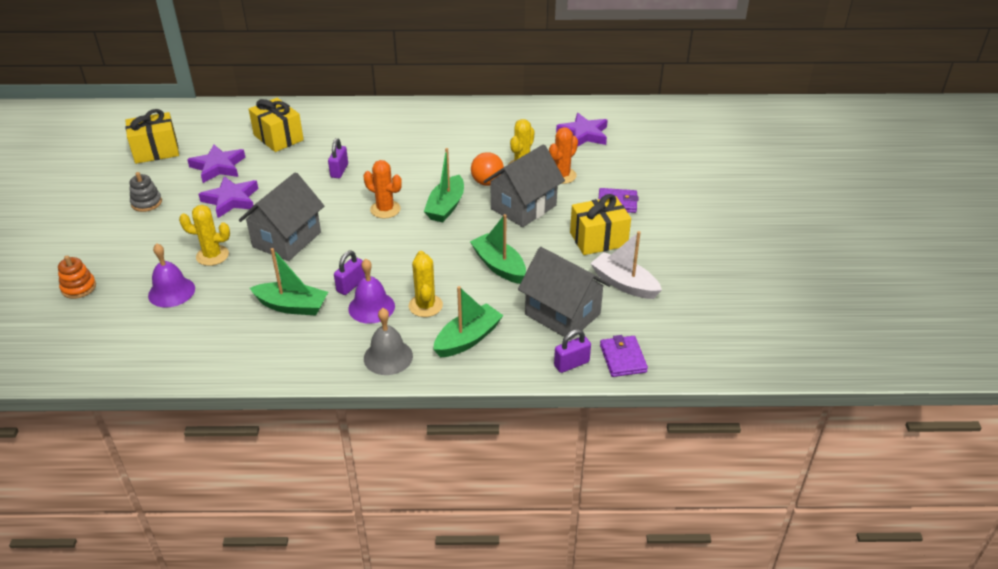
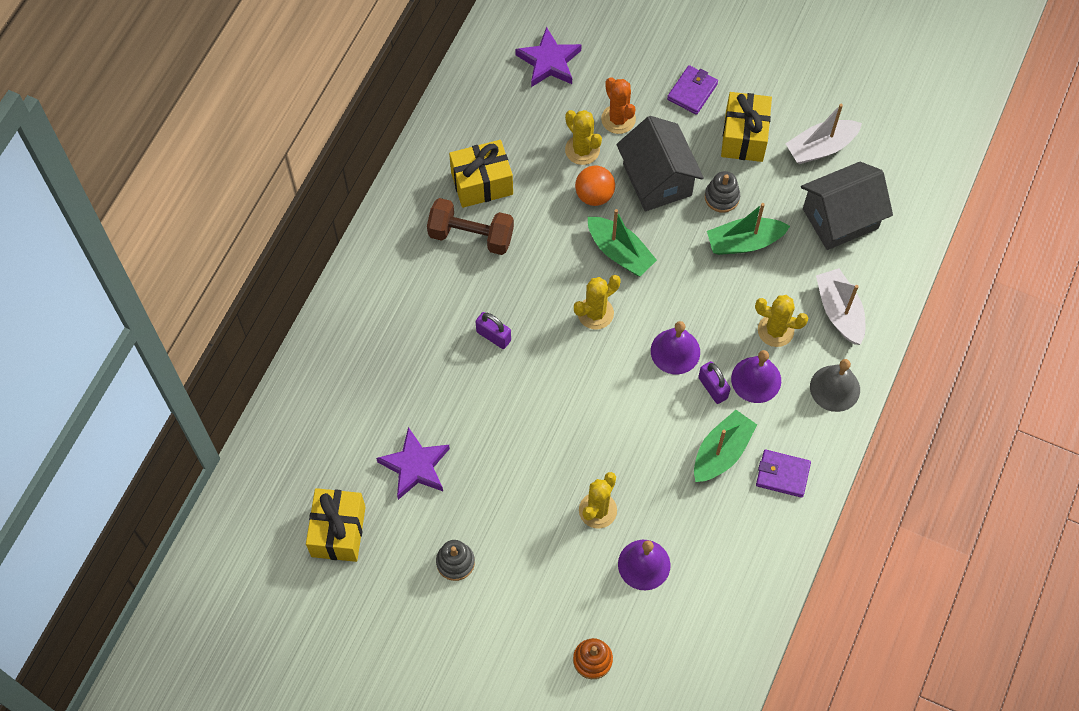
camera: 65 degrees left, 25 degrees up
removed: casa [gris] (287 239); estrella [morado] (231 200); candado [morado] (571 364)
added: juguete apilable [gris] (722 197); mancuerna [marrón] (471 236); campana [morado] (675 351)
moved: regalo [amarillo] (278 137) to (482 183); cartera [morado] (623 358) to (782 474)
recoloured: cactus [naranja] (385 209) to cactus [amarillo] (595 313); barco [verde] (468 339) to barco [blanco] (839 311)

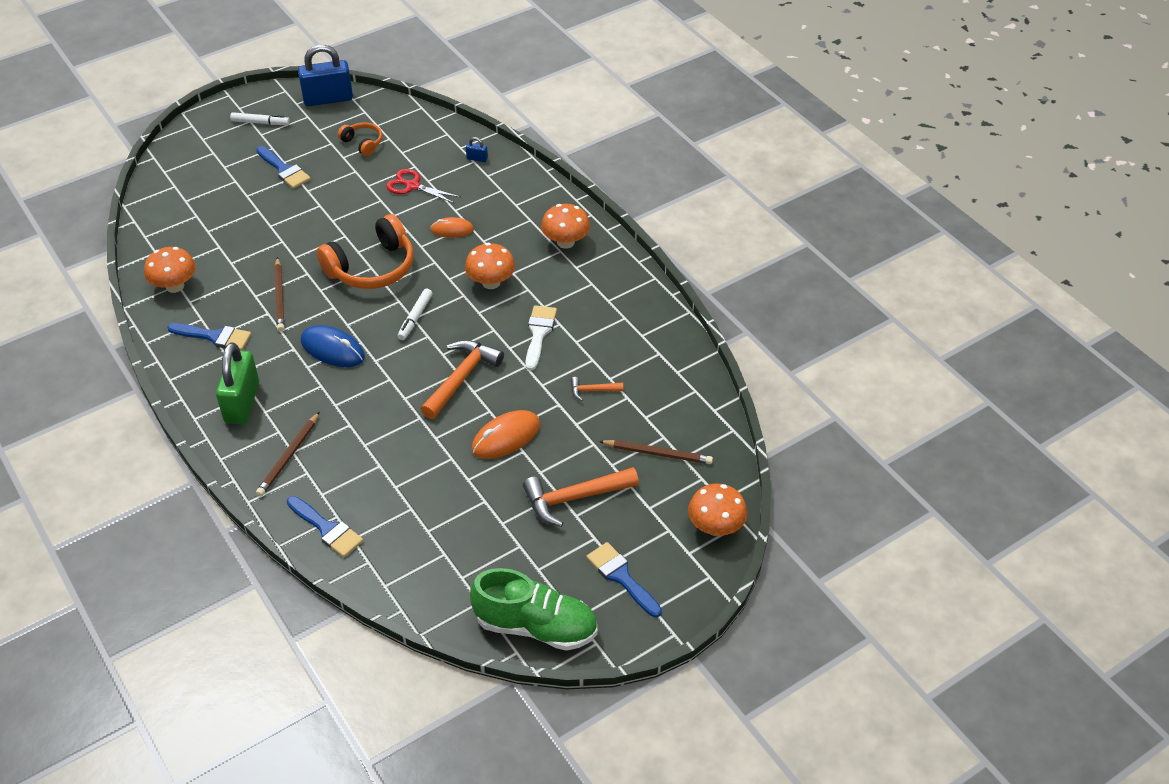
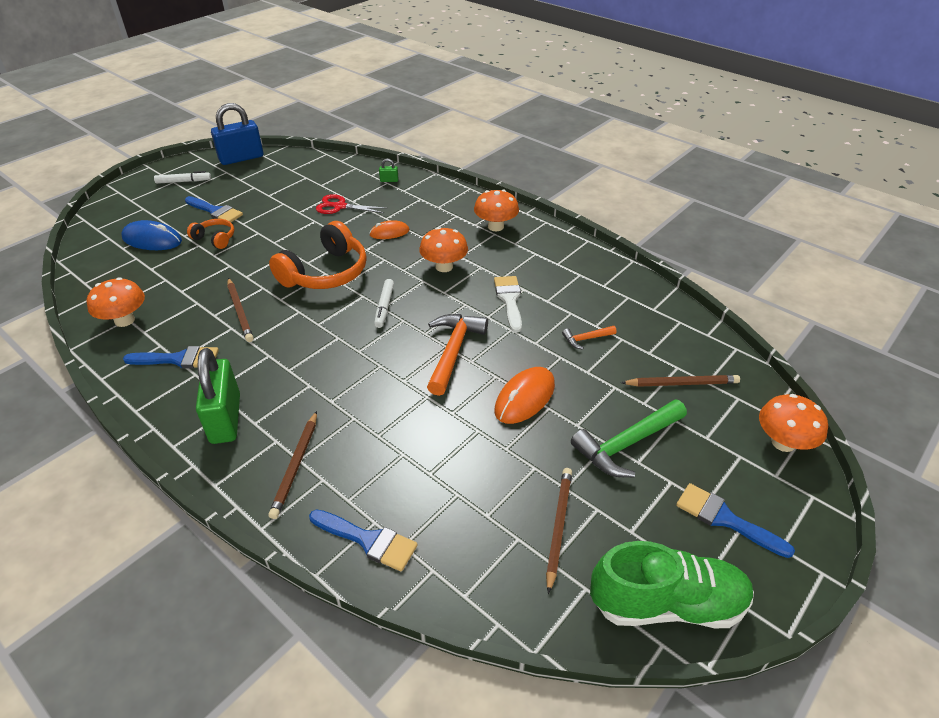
camera: 15 degrees left, 5 degrees down
added: lápiz [marrón] (558 527)
moved: auriculares [naranja] (363 143) to (215 239); ratón [azul] (332 349) to (152 240)
recoloured: candado [azul] (477 159) to candado [verde] (389 180); martillo [naranja] (574 498) to martillo [verde] (626 444)

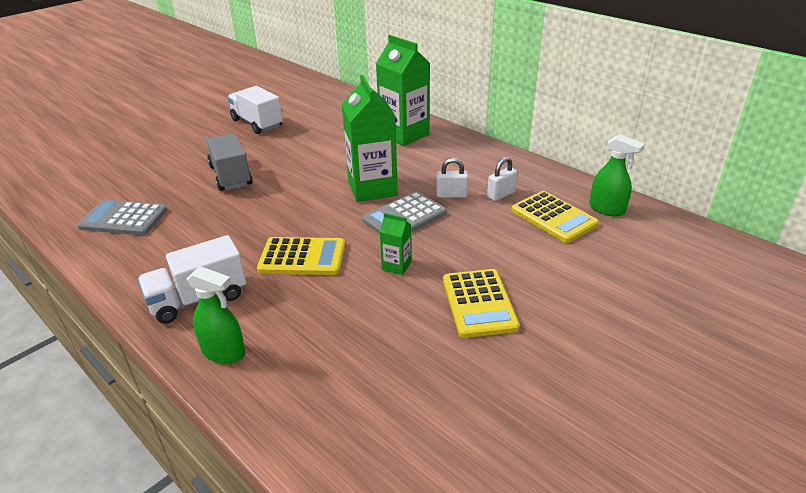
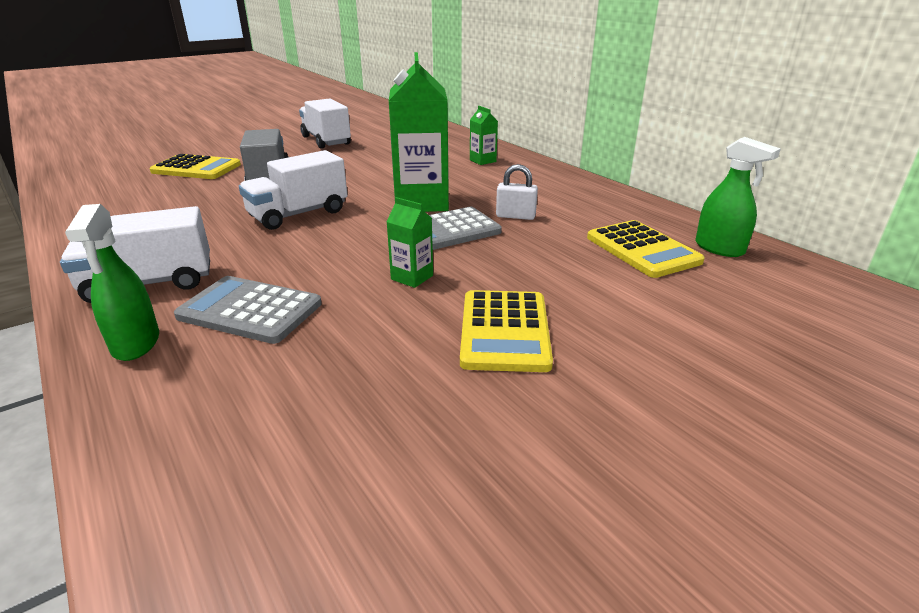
camera: 10 degrees right, 5 degrees down
removed: candado [blanco] (501 194)
added: camión [blanco] (298 214)
moved: calculadora [gris] (123 218) to (250 310); calculadora [amarillo] (302 257) to (196 168)
turned: pulverizador [verde] (224 352) = (136 344) 45 degrees clockwise
resized: cartón de leche [verde] (404 135) = (482 161) x0.46

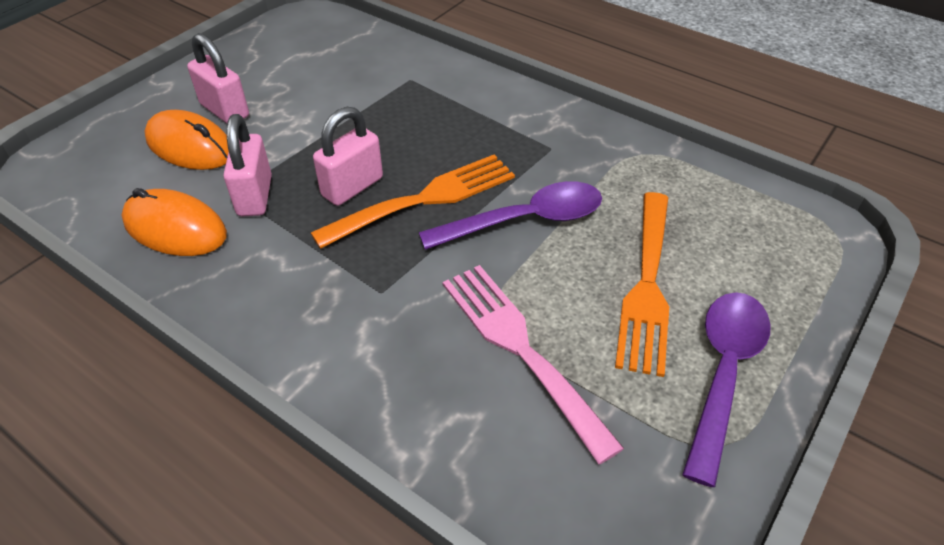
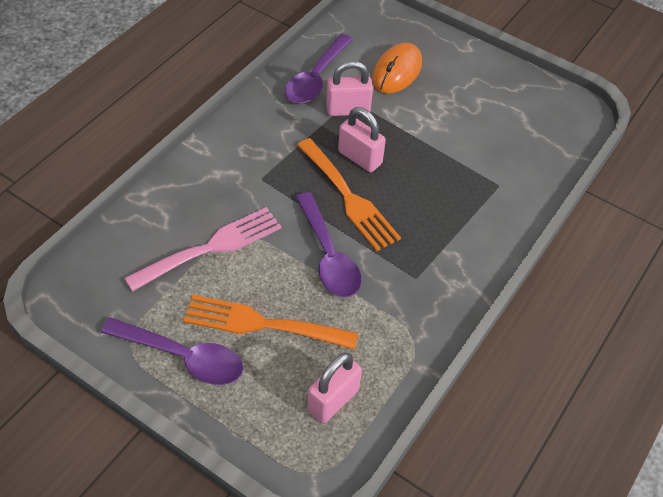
camera: 85 degrees right, 5 degrees up
moved: candado [rosa] (225 110) to (333 400)
replaced: ratón [naranja] (175 228) to cuchara [morado] (316 78)

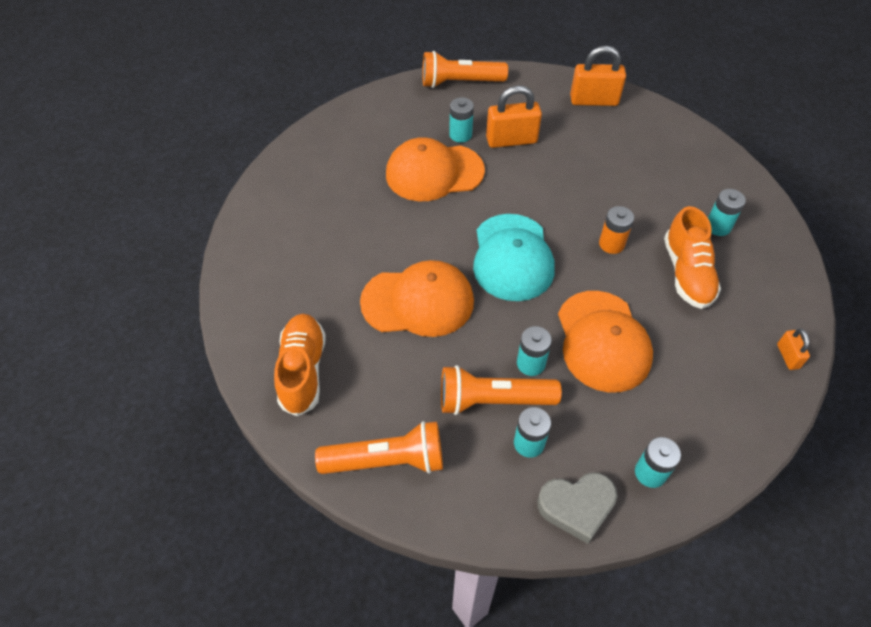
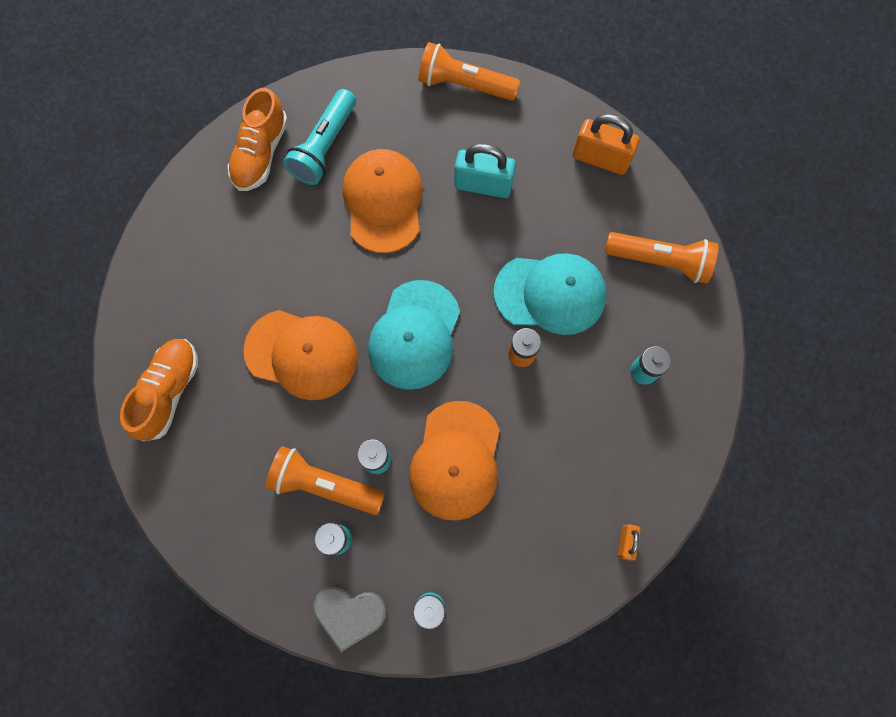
camera: 20 degrees right, 20 degrees up
removed: pila [turquesa] (460 135)
added: lámpara de mano [turquesa] (324 147); gorra [turquesa] (550 294)
moved: zapato [naranja] (687 273) to (261 153); lámpara de mano [naranja] (387 460) to (659 261)
recoloured: candado [naranja] (511 140) to candado [turquesa] (483 185)
turned: gorra [naranja] (434 172) = (383 202) 75 degrees clockwise

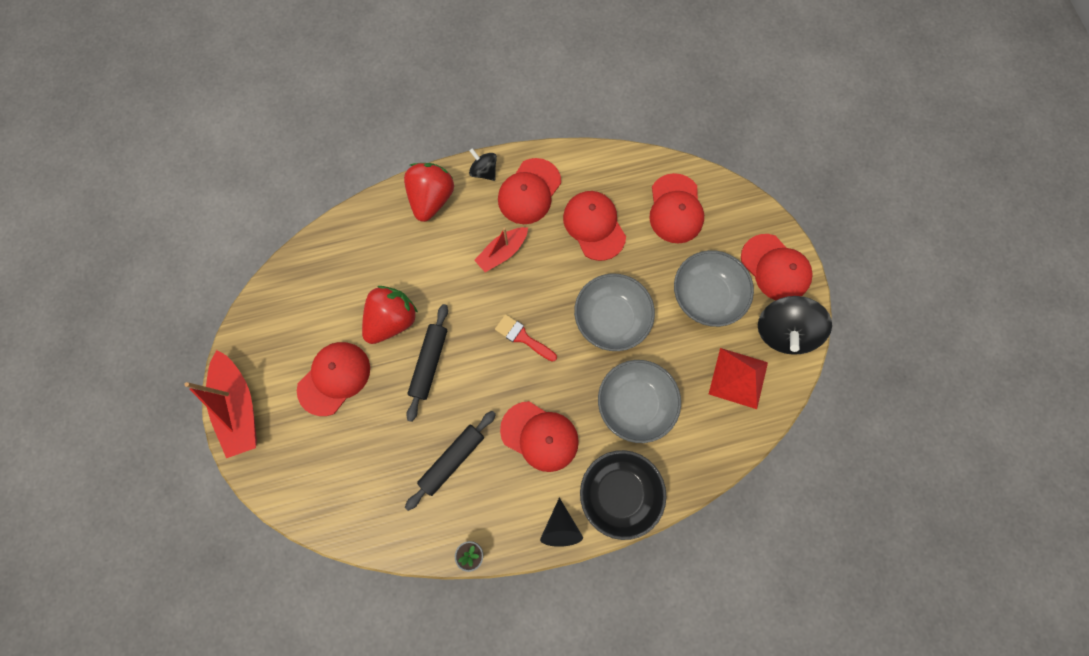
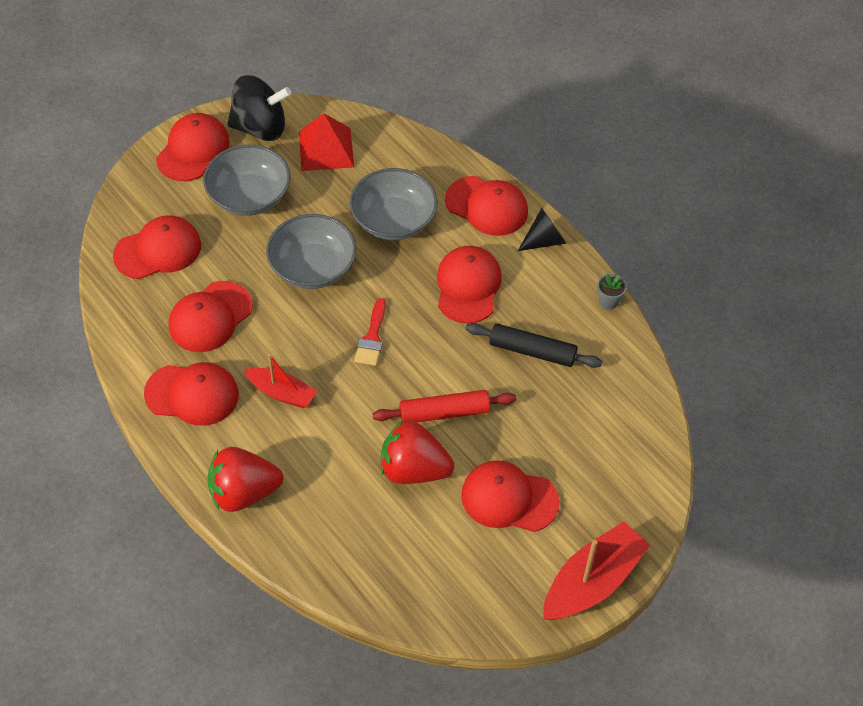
camera: 115 degrees left, 20 degrees down
removed: peonza [negro] (484 171)
replaced: cuenco [negro] (619 493) to gorra [rojo] (487 206)
recoloured: rodillo [negro] (429 363) to rodillo [rojo] (444 413)

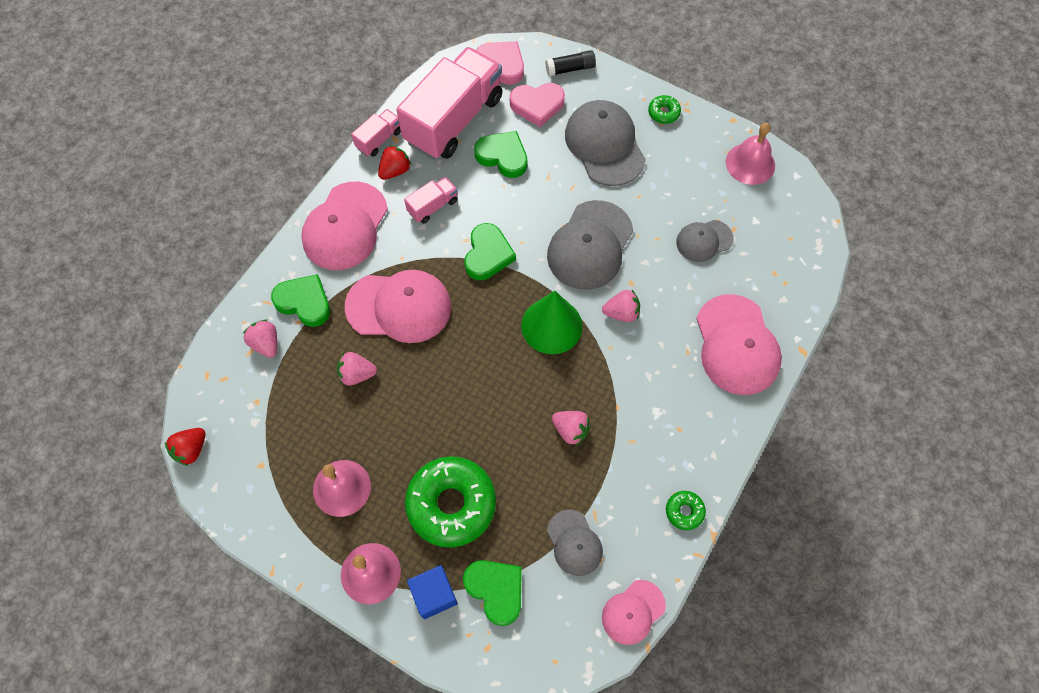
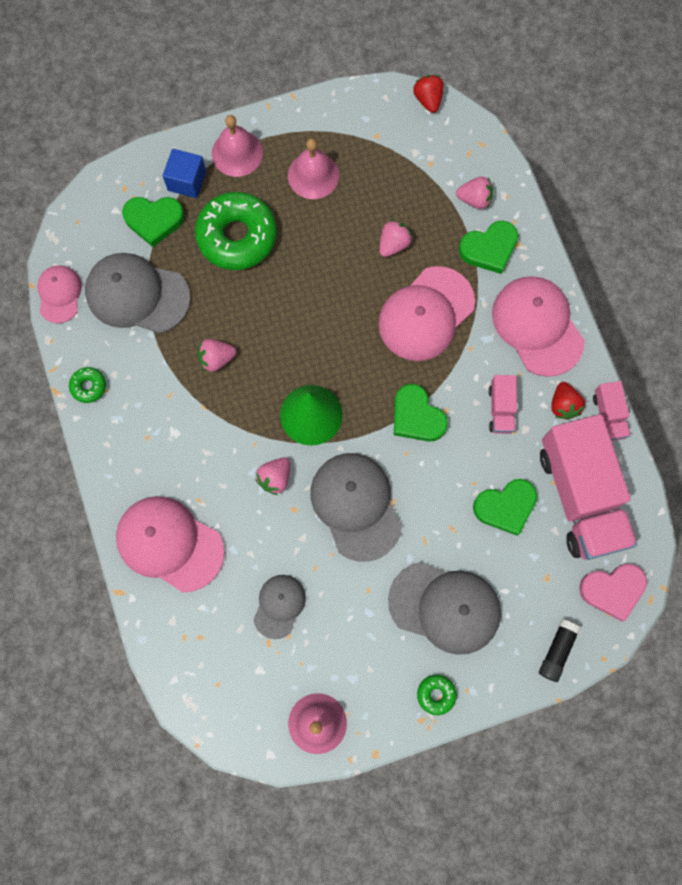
camera: 130 degrees right, 10 degrees up
removed: corazón [rosa] (537 105)
resized: gorra [gris] (574 543) = (137 294) x1.76

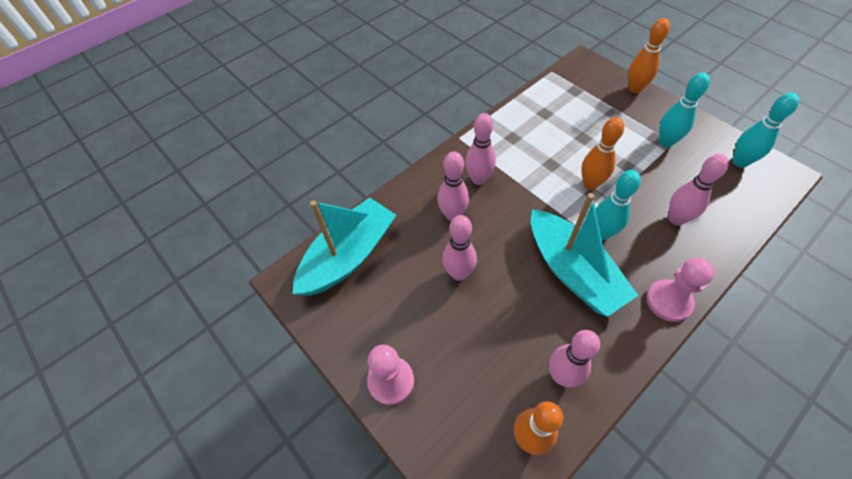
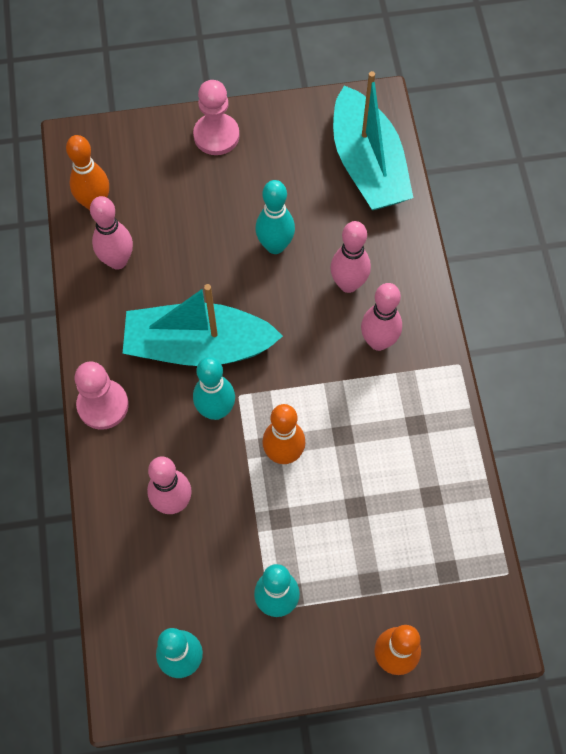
camera: 120 degrees right, 10 degrees up
recoloured: bolo [rosa] (458 273) to bolo [turquesa] (275 246)

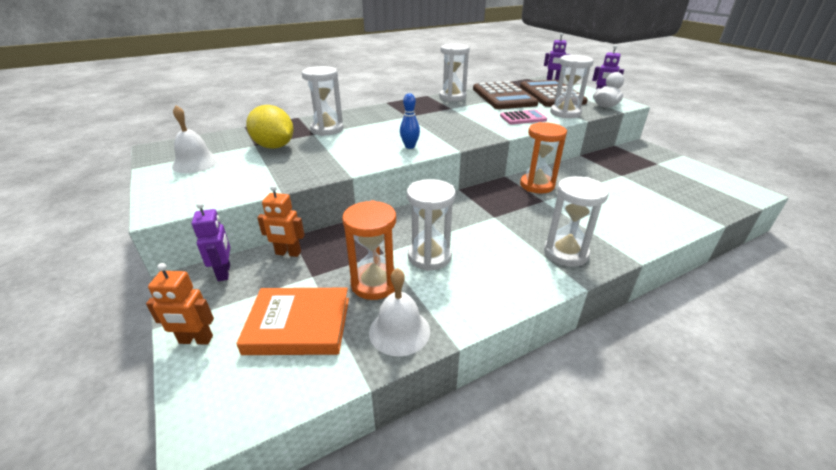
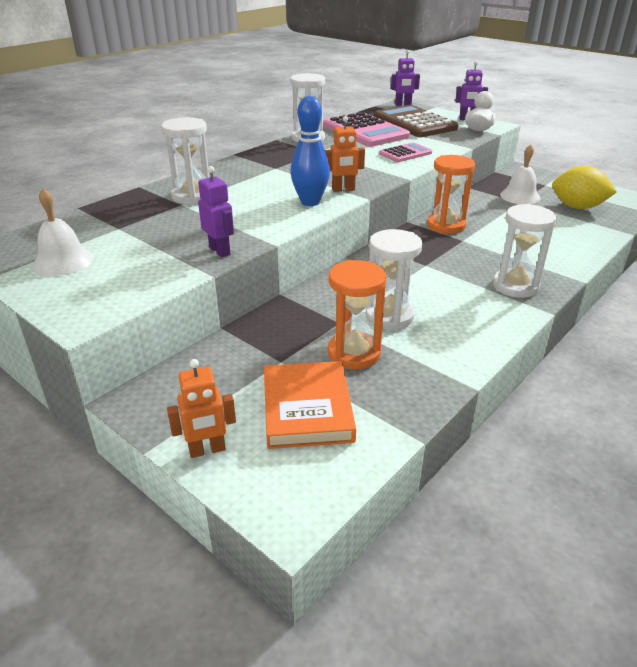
camera: 20 degrees left, 0 degrees up
removed: reloj de arena [blanco] (565 113)
moved: limón [amarillo] (274 146) to (577 207); robot [naranja] (288 253) to (343 190); robot [morado] (224 272) to (220 251); campana [blanco] (399 331) to (520 196)
recoloured: calculadora [marrón] (503 96) to calculadora [rosa] (365 131)
turned: libro [naranja] (298 325) = (307 409) 75 degrees counterclockwise
resized: bolo [azul] (410 146) = (310 202) x1.64

